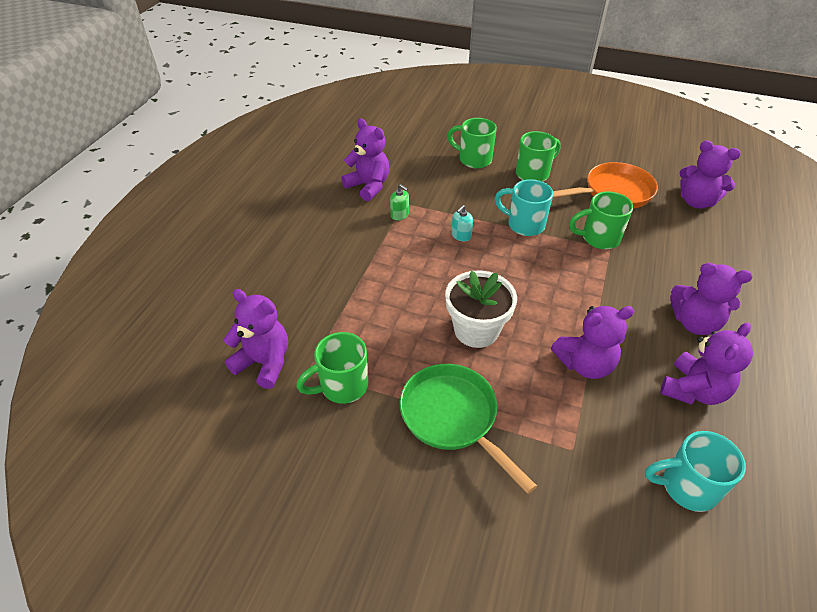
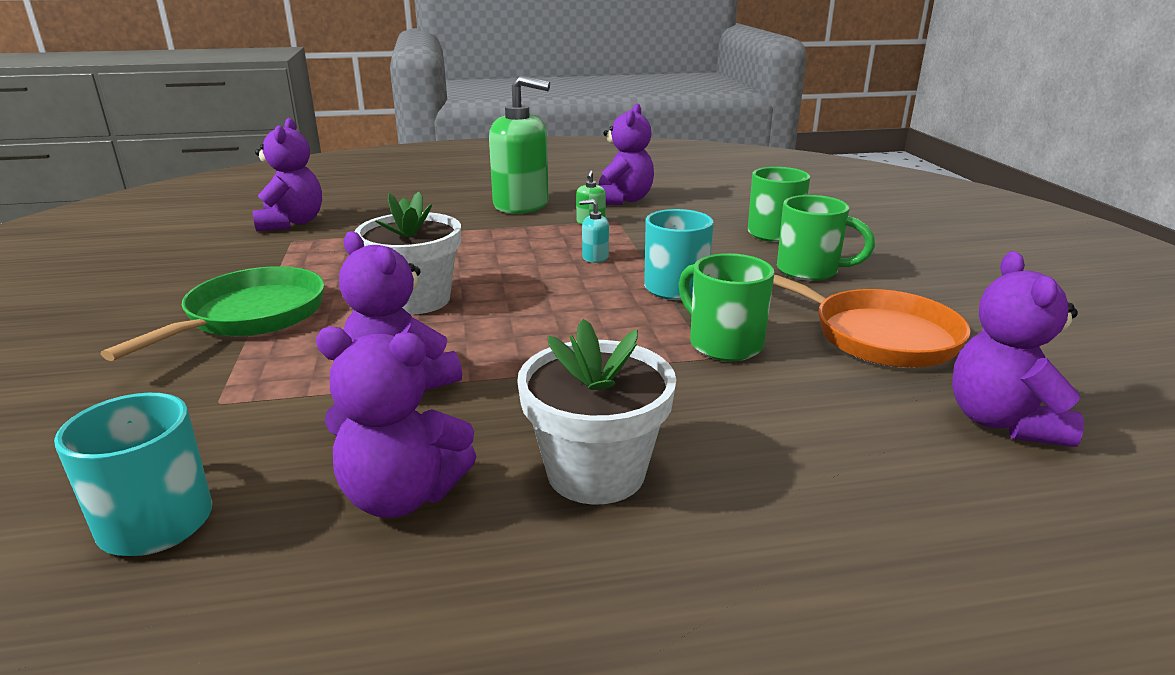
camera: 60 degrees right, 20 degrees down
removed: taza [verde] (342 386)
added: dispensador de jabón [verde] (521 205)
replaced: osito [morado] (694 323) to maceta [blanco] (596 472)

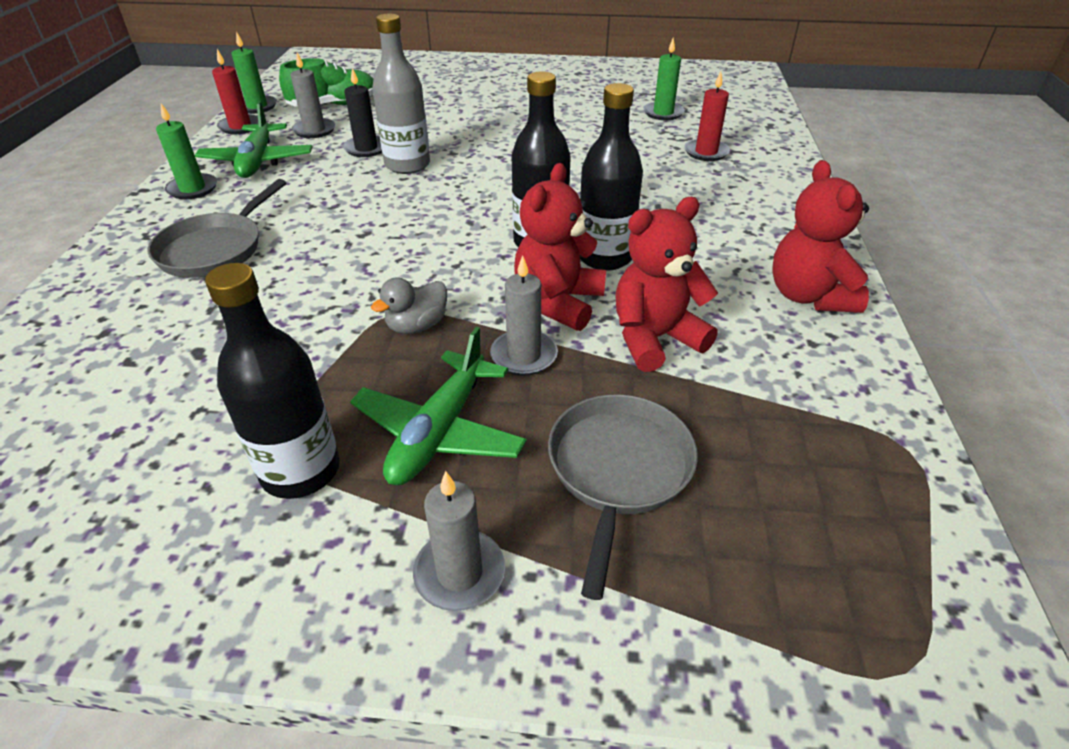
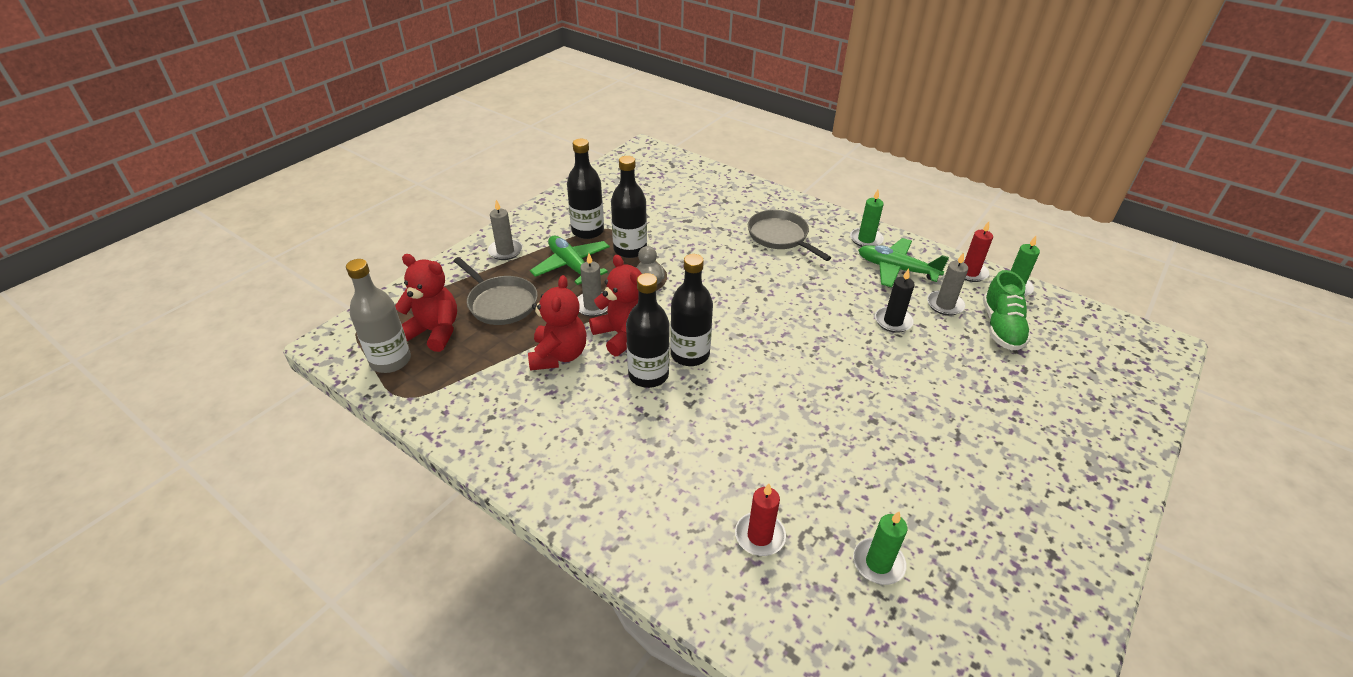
camera: 120 degrees right, 0 degrees up
added: botella [negro] (630 249)
moved: botella [gris] (407 165) to (390 361); osito [rojo] (808 296) to (434 332)

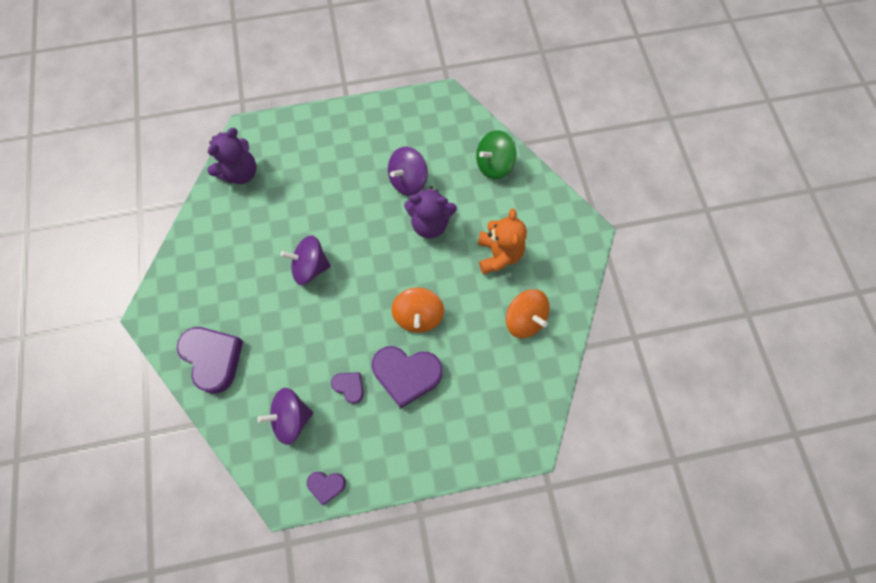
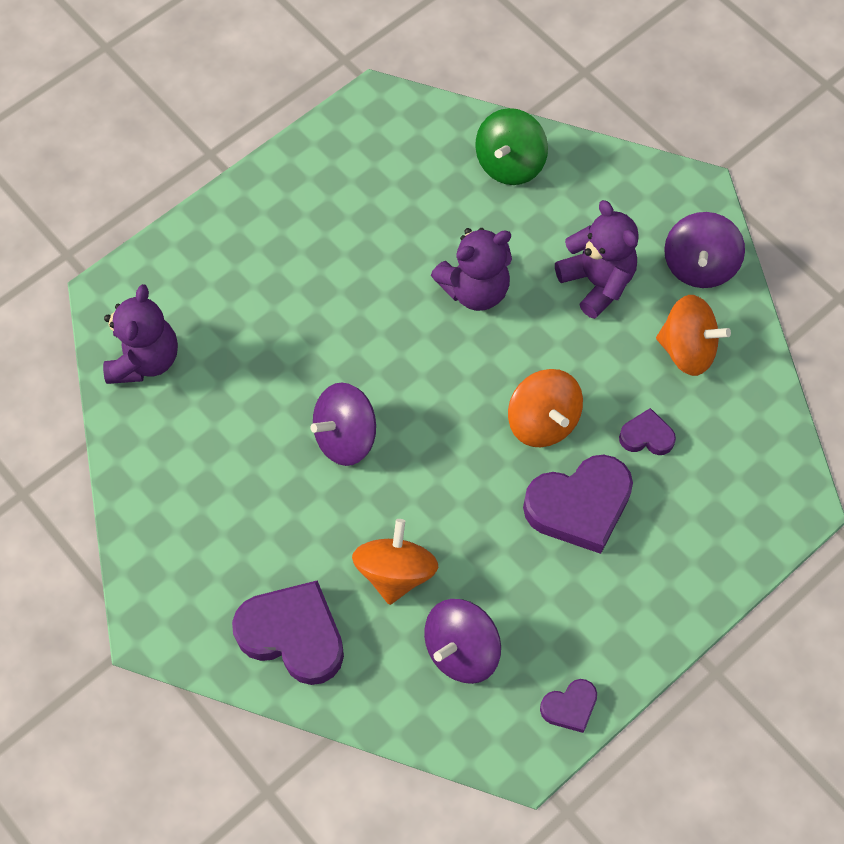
camera: 30 degrees left, 5 degrees down
added: peonza [naranja] (395 572)
moved: peonza [morado] (408 181) to (699 265); corazón [morado] (349 387) to (646 436)
recoloured: osito [naranja] (498 254) to osito [morado] (597 282)

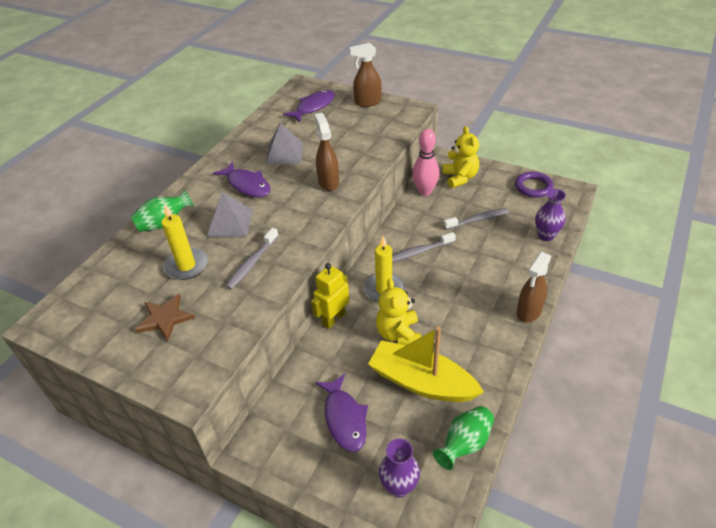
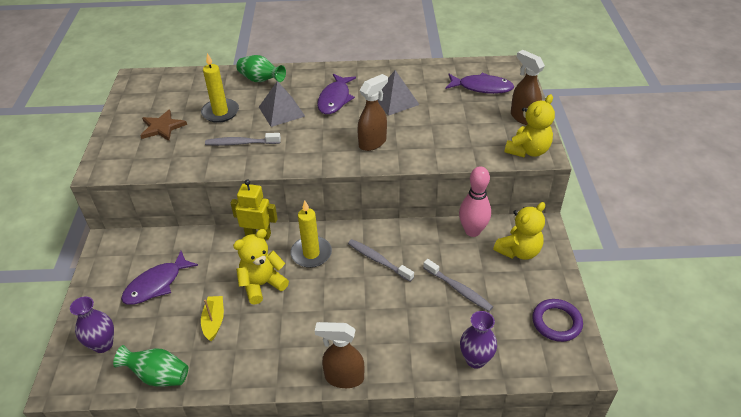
camera: 60 degrees right, 0 degrees up
added: osito [amarillo] (528 150)
resized: barco [amarillo] (421 382) = (214 321) x0.47

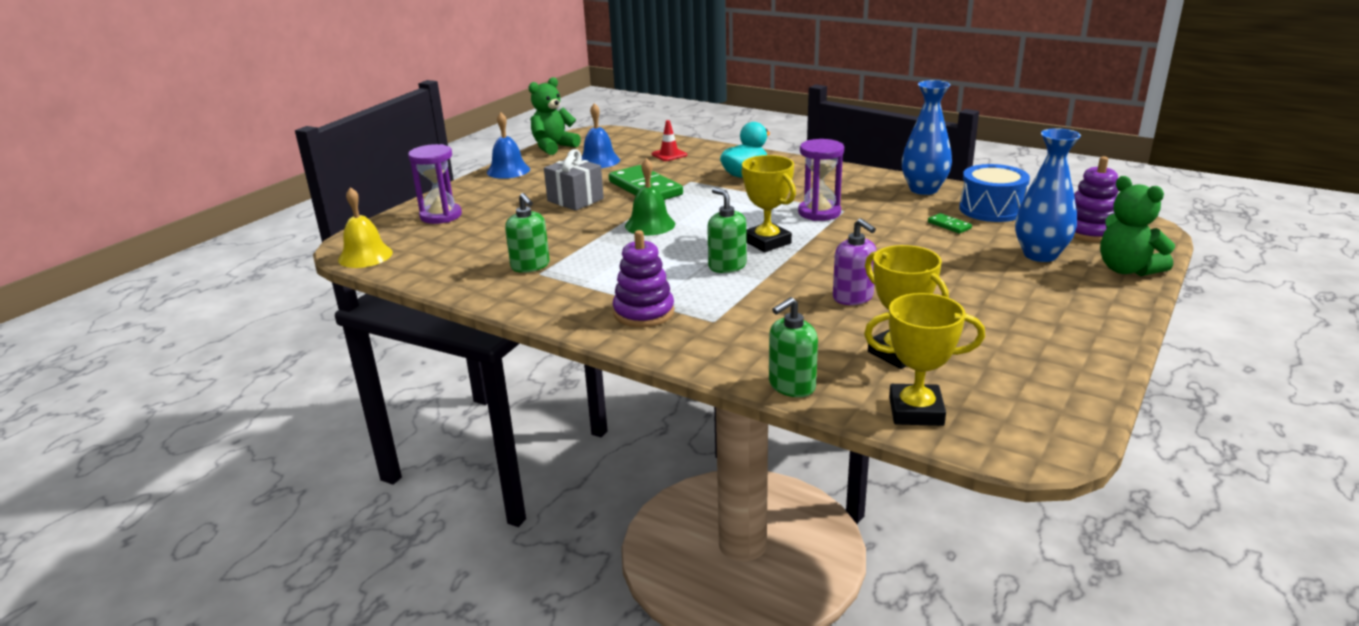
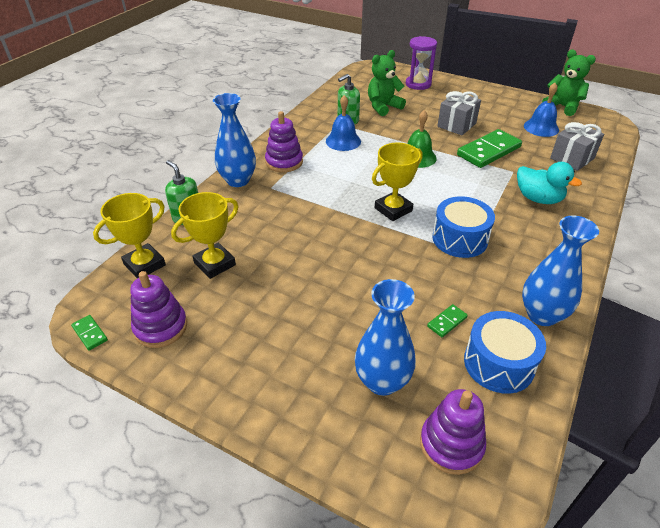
camera: 85 degrees right, 15 degrees up
removed: campana [amarillo] (365 256); dispensador de jabón [verde] (727 266); dispensador de jabón [morado] (853 297)
added: florero [azul] (238 180); juguete apilable [morado] (161 327); ficha de dominó [verde] (90 334)
moved: campana [azul] (508 170) to (343 141); osito [verde] (1127 269) to (383 107)
replaced: cono de tráfico [rojo] (669 155) to regalo [gris] (572 158); reloj de arena [morado] (819 213) to tambor [azul] (460 239)
turned: trofeo [amarillo] (916 411) = (144 265) 45 degrees clockwise

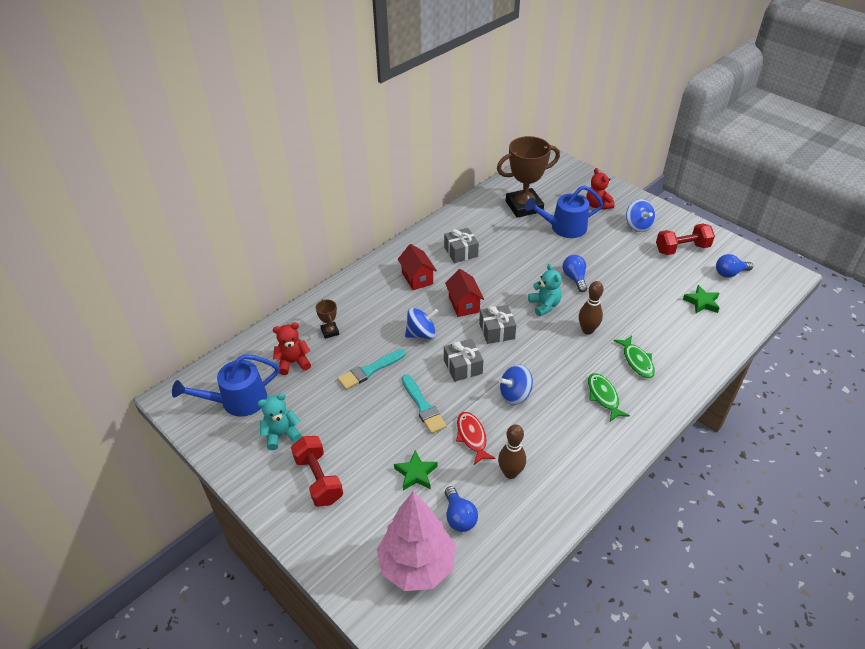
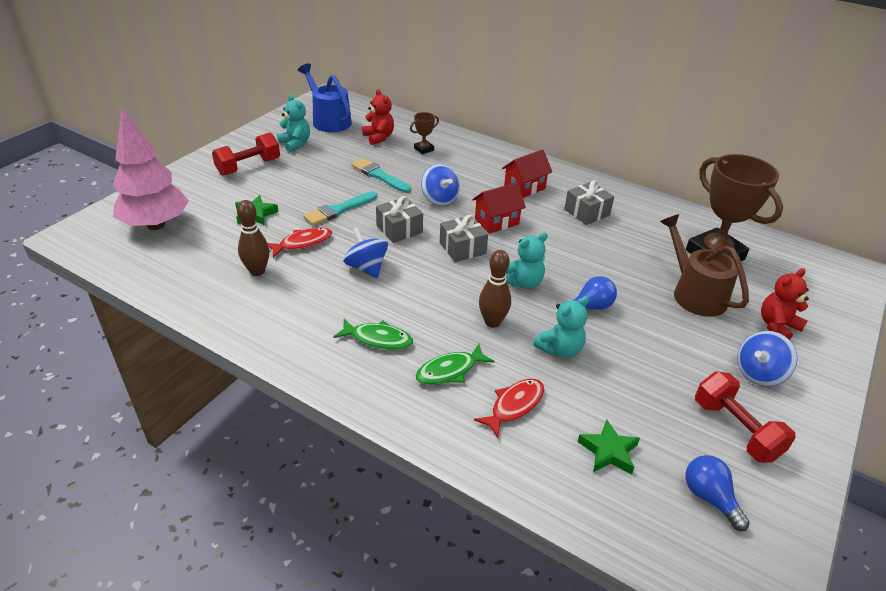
camera: 75 degrees right, 5 degrees down
removed: bombilla [azul] (459 517)
added: osito [turquesa] (560 349); pez [rojo] (514 406)
recoloured: regadera [azul] (564 228) to regadera [marrón] (695 293)
turned: pez [verde] (603 396) = (378 339) 45 degrees clockwise

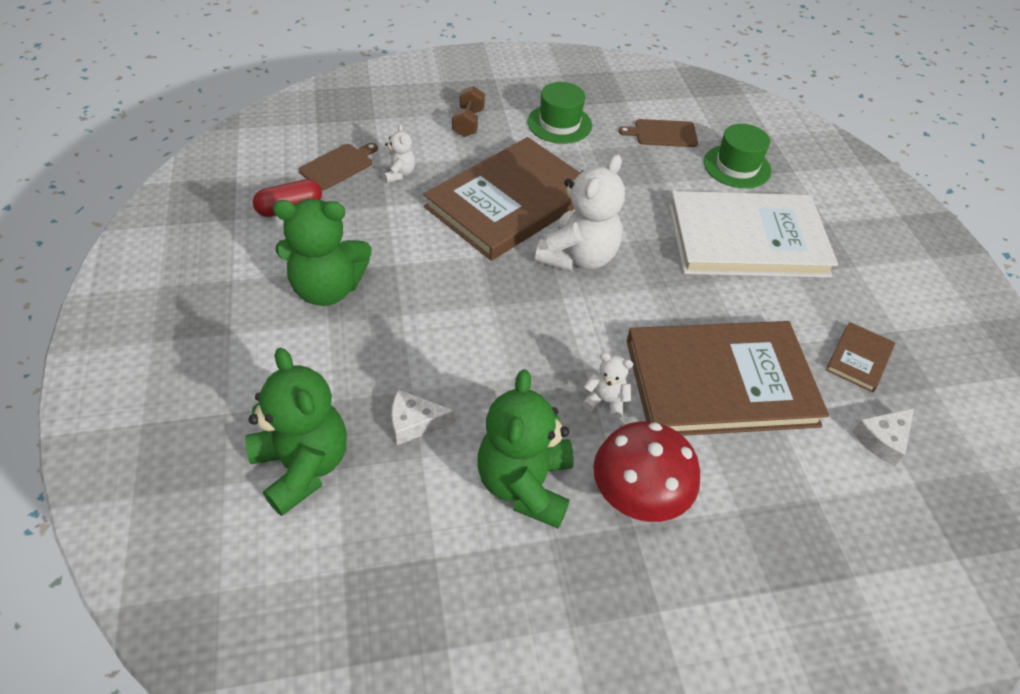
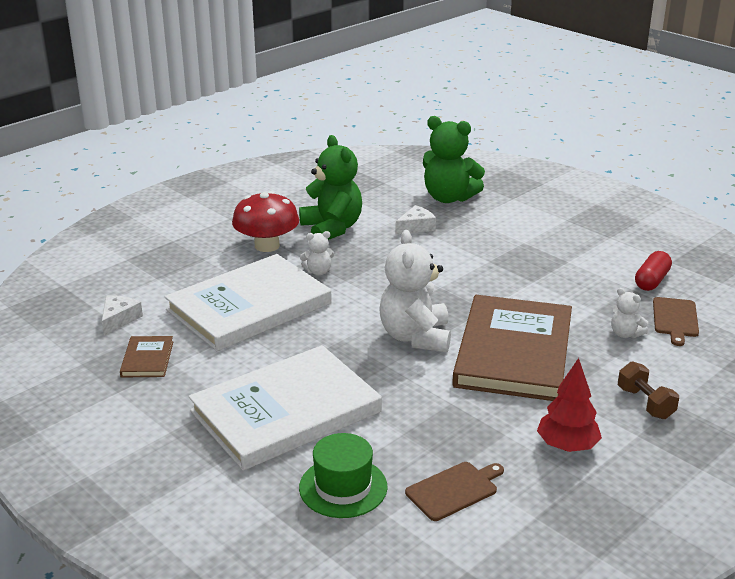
camera: 150 degrees right, 20 degrees down
removed: osito [verde] (327 289)
replaced: sombrero [verde] (559 124) to árbol [rojo] (567 446)
recoloured: libro [marrón] (720 382) to libro [blanco] (249 307)

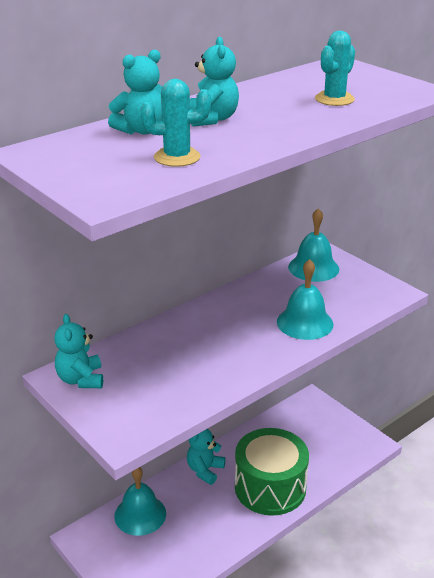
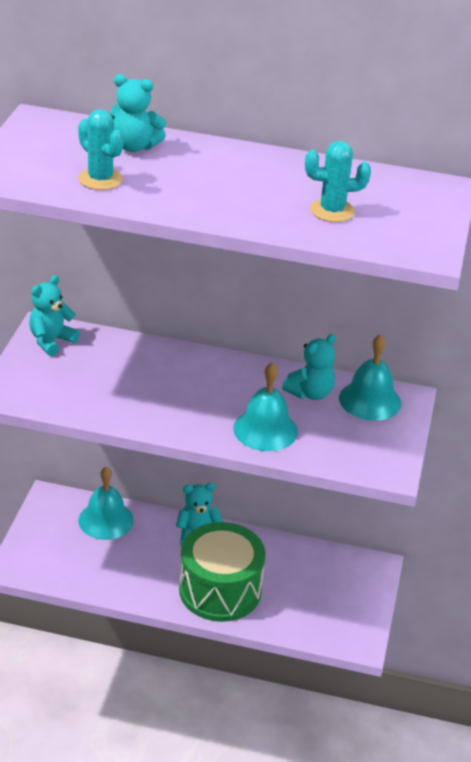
camera: 50 degrees right, 5 degrees up
moved: osito [turquesa] (212 119) to (310 393)

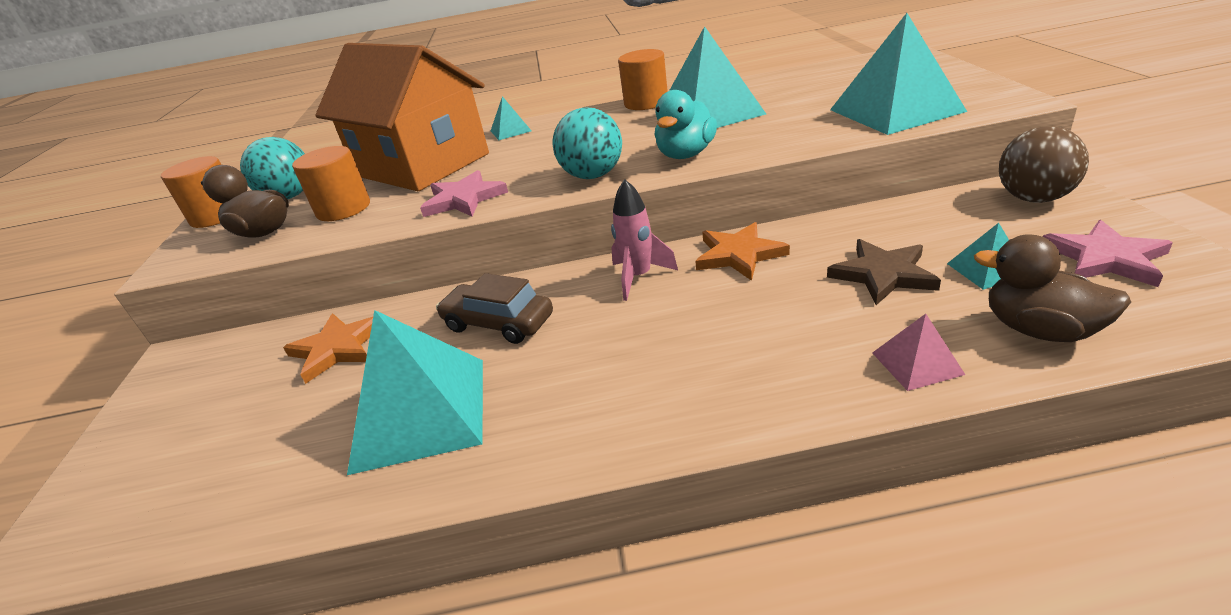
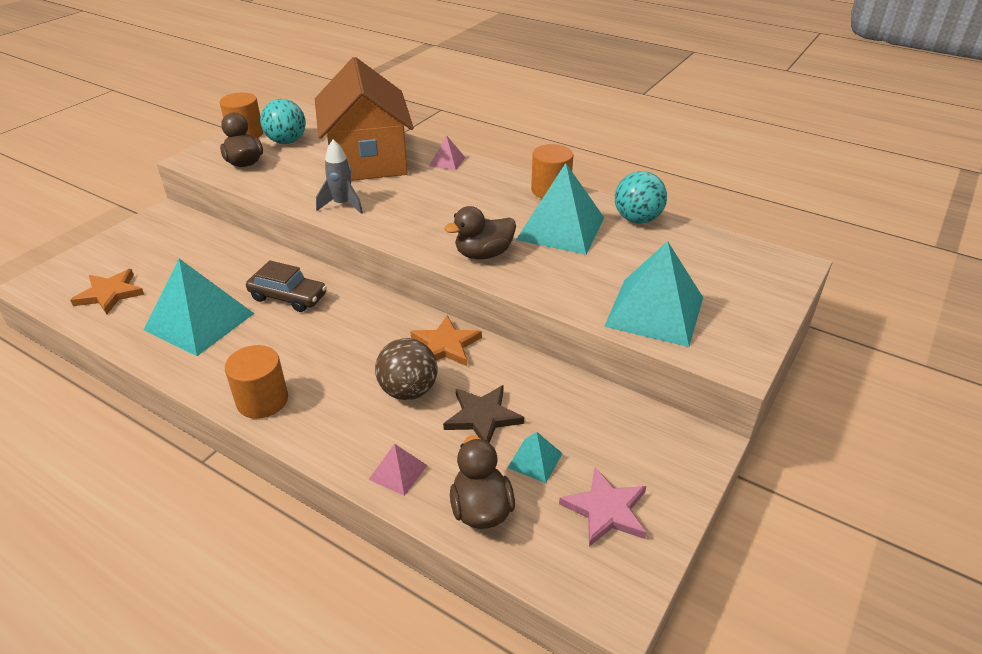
camera: 35 degrees right, 5 degrees up
removed: cohete [rosa] (638 277)
moved: pelota [turquesa] (593 176) to (637 219); pelota [marrón] (1033 198) to (408 391); cilindro [naranja] (343 209) to (262 400); estrella [naranja] (338 348) to (110 294)
replaced: estrella [rosa] (464 199) to cohete [gris] (342 205)
recoloured: pato [turquesa] (686 154) to pato [marrón] (483 254); pirámide [turquesa] (510 131) to pirámide [rosa] (447 161)
turned: coche [marrón] (498 323) = (288 297) 135 degrees clockwise

